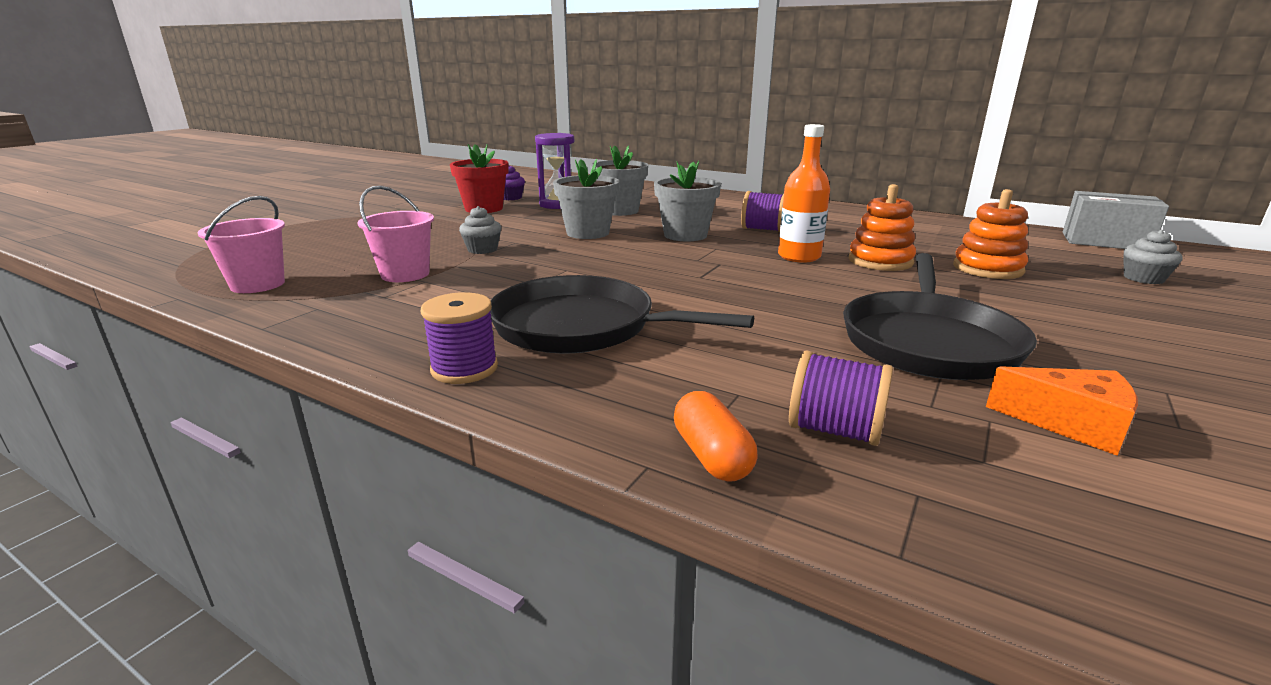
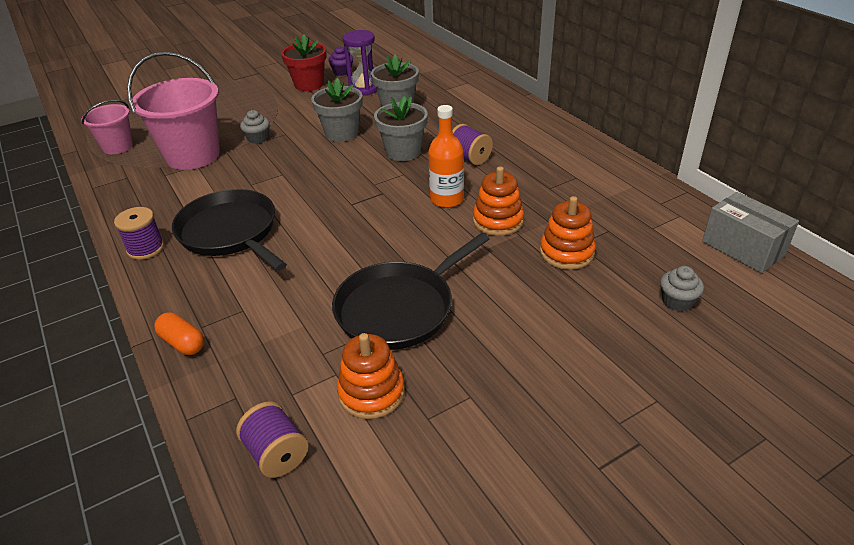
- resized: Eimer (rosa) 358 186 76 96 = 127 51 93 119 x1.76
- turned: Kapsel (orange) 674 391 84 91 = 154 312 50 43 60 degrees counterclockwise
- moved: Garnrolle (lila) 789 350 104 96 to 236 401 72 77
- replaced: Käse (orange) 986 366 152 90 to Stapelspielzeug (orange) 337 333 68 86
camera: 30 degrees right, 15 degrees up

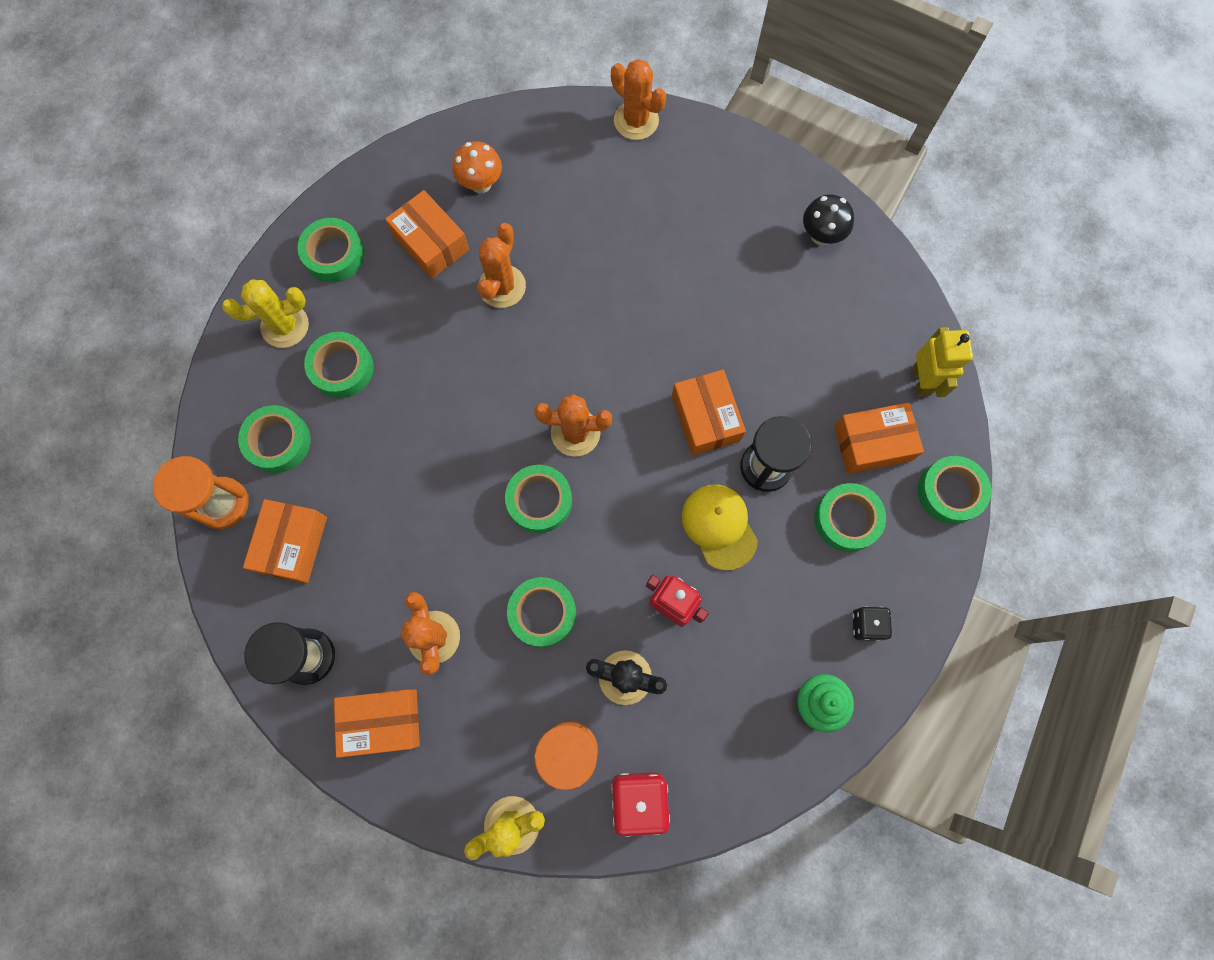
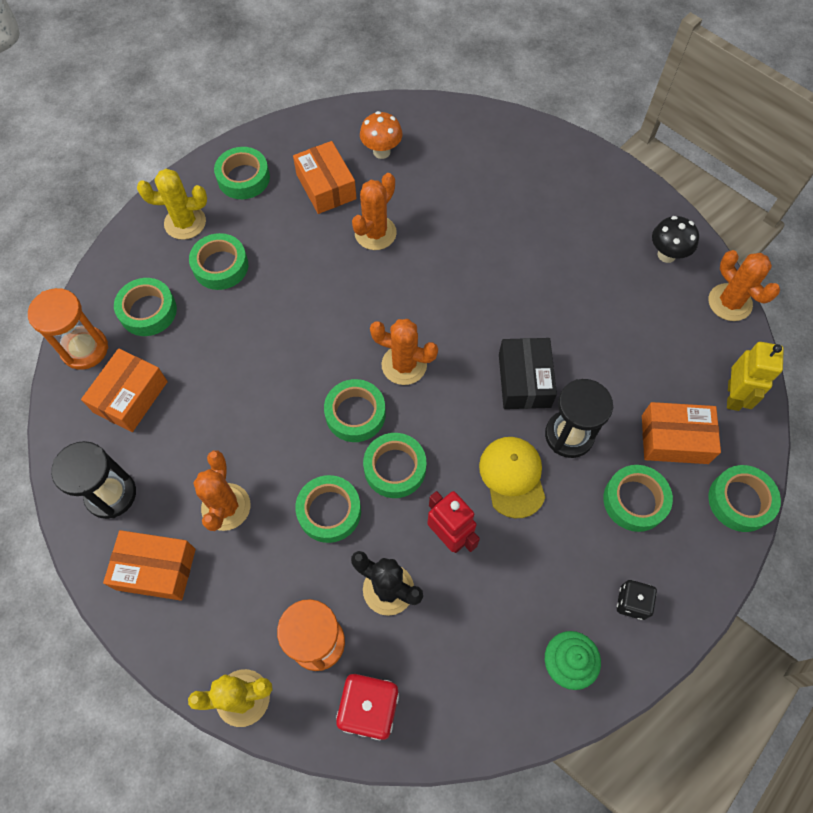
- added: Klebeband (grün) 363 433 63 65
- recoloured: Schachtel (orange) 672 370 74 85 to Schachtel (schwarz) 499 338 58 71
- moved: Kaktus (orange) 611 59 55 81 to 708 250 72 71
camera: 15 degrees right, 10 degrees down

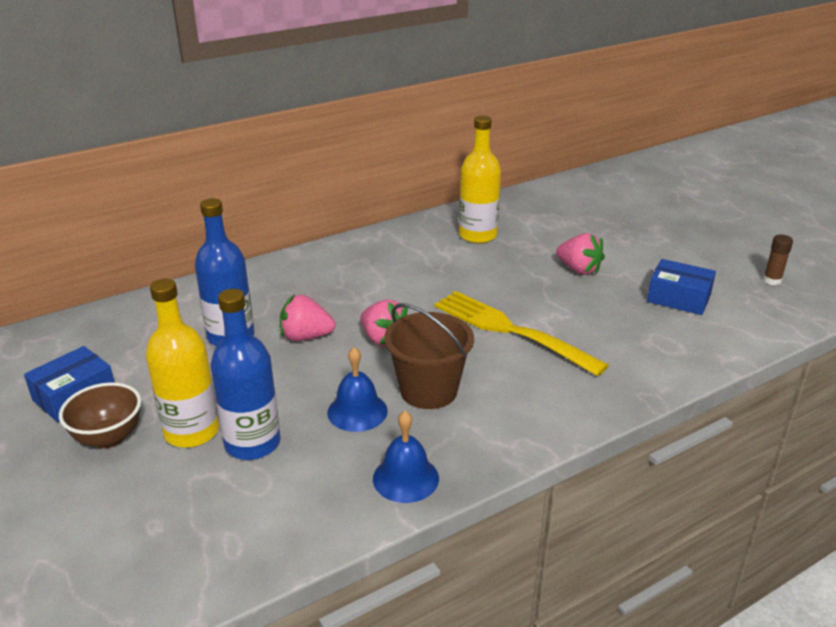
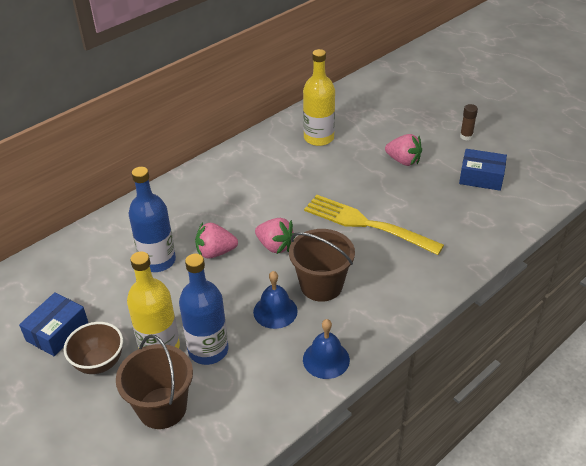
- added: Eimer (braun) 116 335 77 94
- moved: Klebestift (braun) 763 234 30 51 to 460 104 18 36
camera: 10 degrees left, 10 degrees up

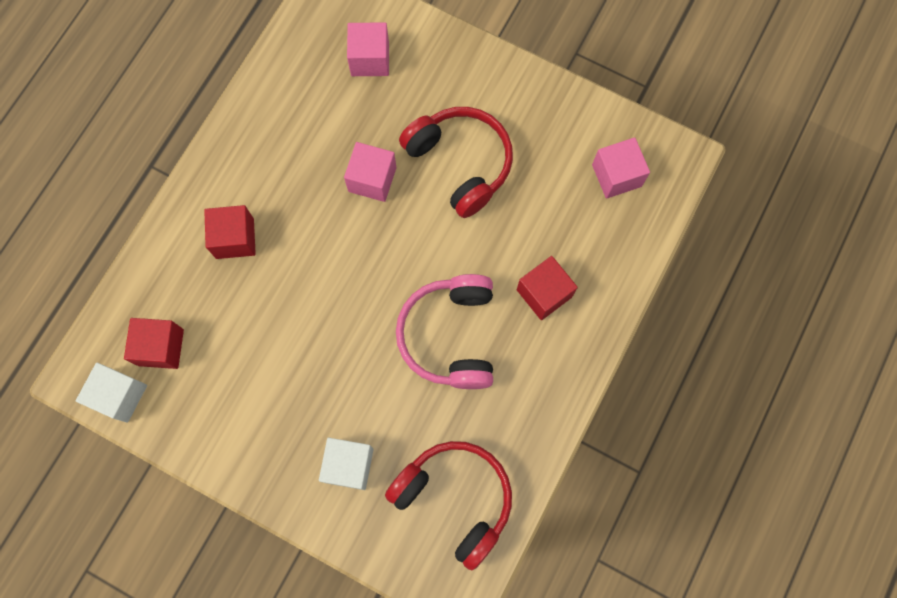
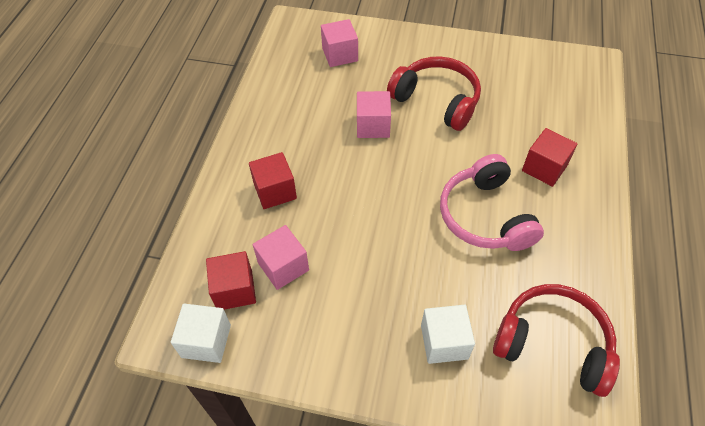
- moved: Kubus (rosa) 592 137 58 62 to 253 225 56 65
camera: 15 degrees left, 20 degrees down

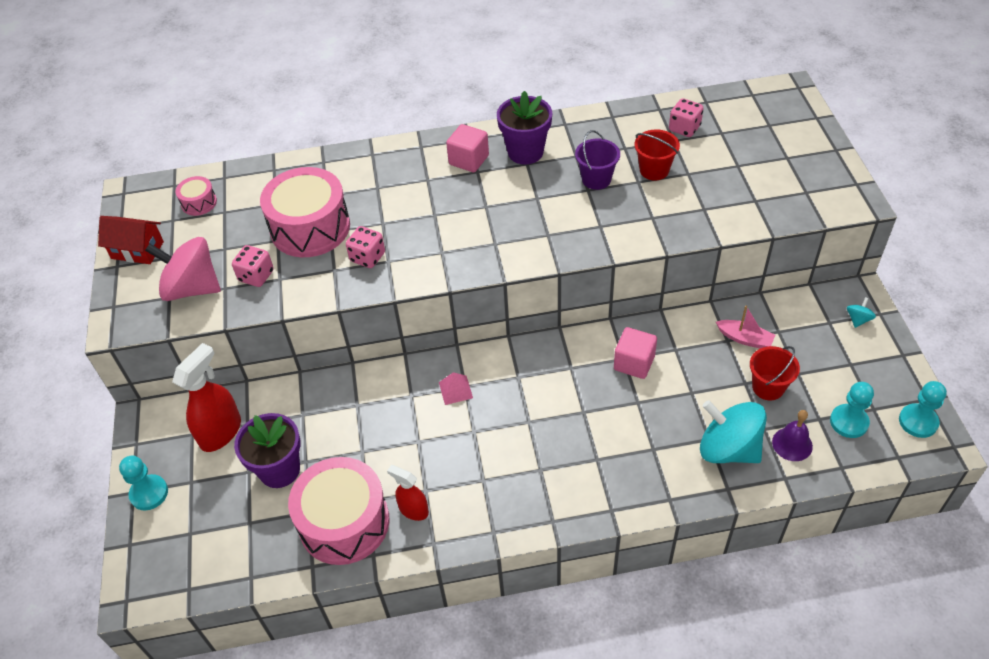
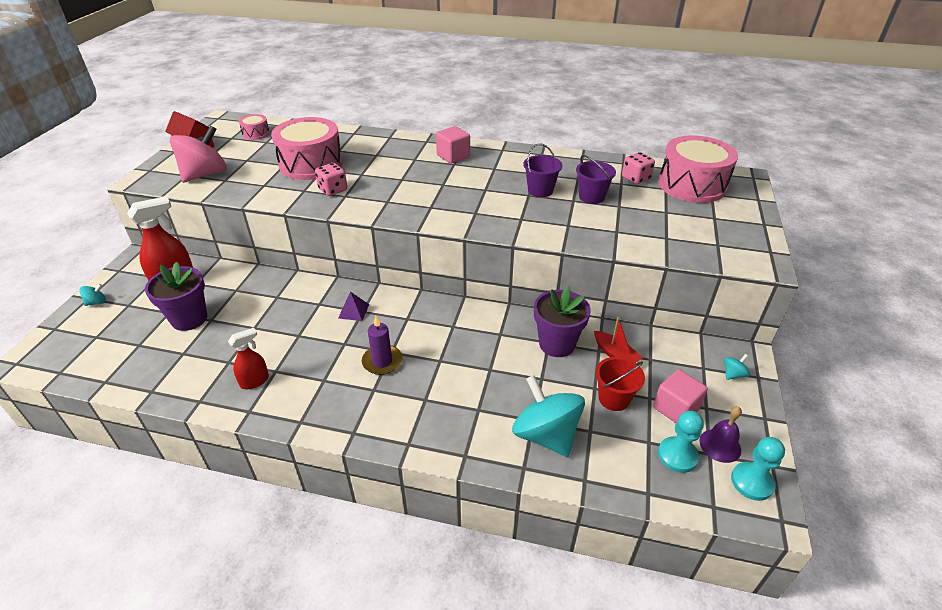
- replaced: Bauer (türkis) 119 455 49 55 to Kreisel (türkis) 79 284 27 22
- turned: Kreisel (rosa) 145 237 76 64 = 170 125 57 58 90 degrees clockwise
- turned: Sprühflasche (rot) 387 465 42 56 = 228 328 41 61 90 degrees clockwise
- recoloured: Pyramide (rosa) 439 372 34 33 to Pyramide (lila) 338 291 31 30
- added: Kerze (lila) 362 316 40 59
- moved: Blumentopf (lila) 497 91 55 73 to 534 286 57 71
- recoloured: Eimer (rot) 635 130 45 50 to Eimer (lila) 576 155 40 49
- recoloured: Boot (rosa) 716 305 59 43 to Boot (rot) 594 317 49 46
- moved: Kubus (rosa) 614 327 43 52 to 653 370 55 53
- moved: Trommel (rosa) 288 457 101 108 to 658 135 80 68
- moved: Glocke (lila) 772 410 41 51 to 699 406 43 57
- removed: Spielwürfel (rosa) 232 245 42 42
camera: 20 degrees right, 10 degrees down

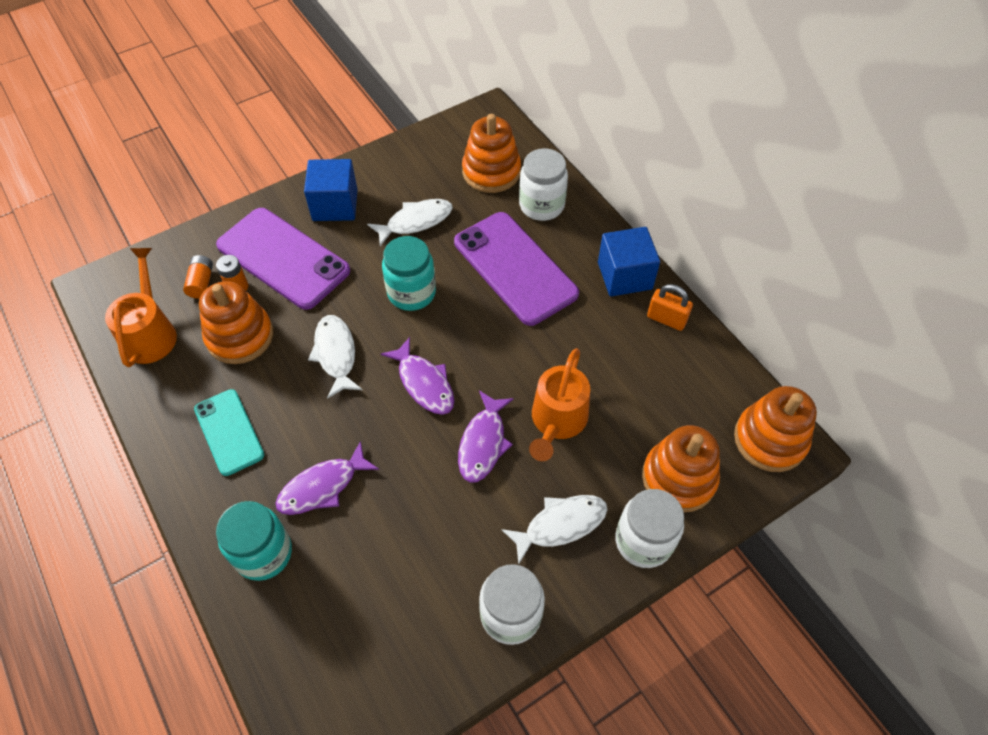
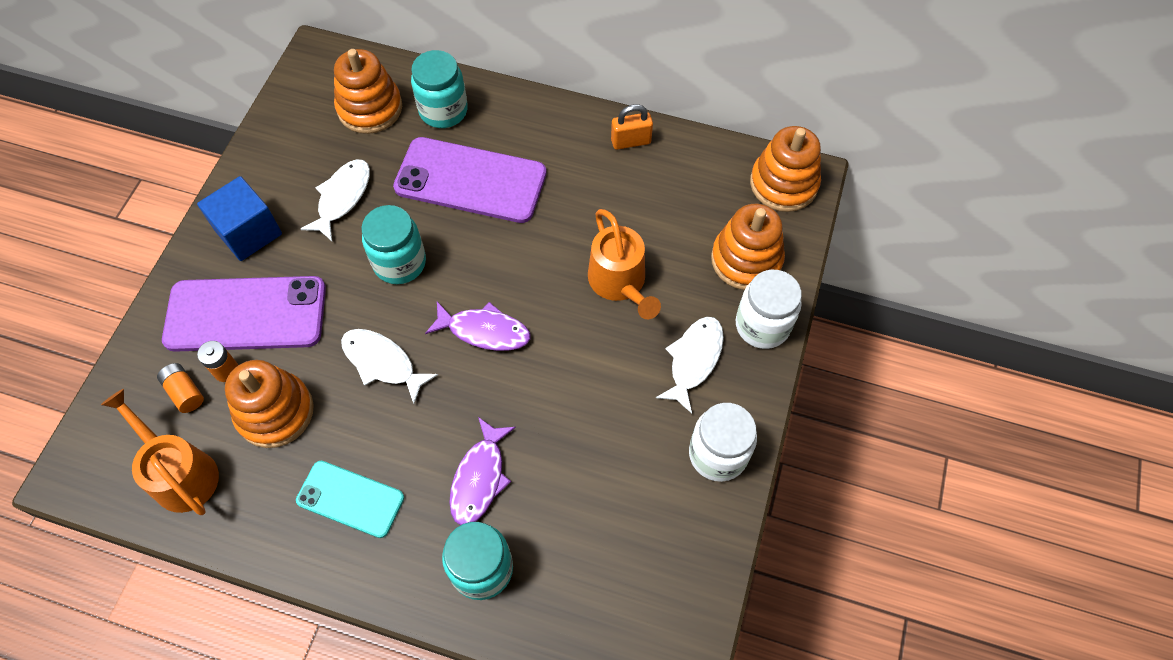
- recoloured: Einmachglas (weiß) 519 148 49 73 to Einmachglas (türkis) 411 50 57 78
- removed: Fisch (lila) 458 391 56 92
- removed: Kubus (blau) 598 227 62 69
camera: 40 degrees left, 5 degrees up

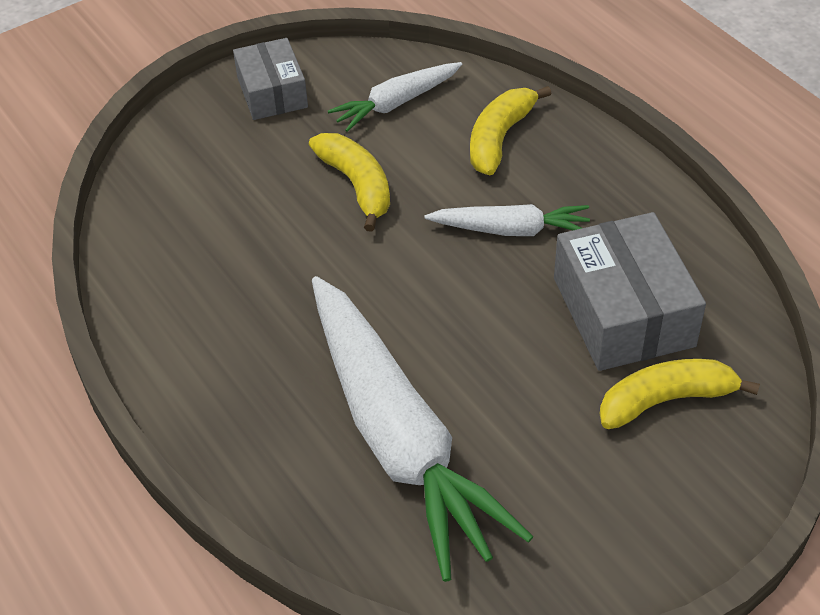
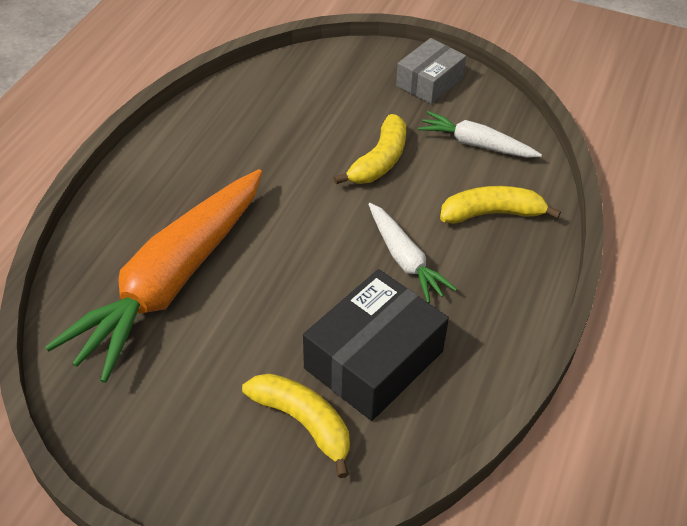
- recoloured: Karotte (weiß) 312 276 221 306 to Karotte (orange) 45 169 217 214
- recoloured: Schachtel (grau) 554 212 152 159 to Schachtel (schwarz) 303 269 146 152
camera: 55 degrees right, 0 degrees up

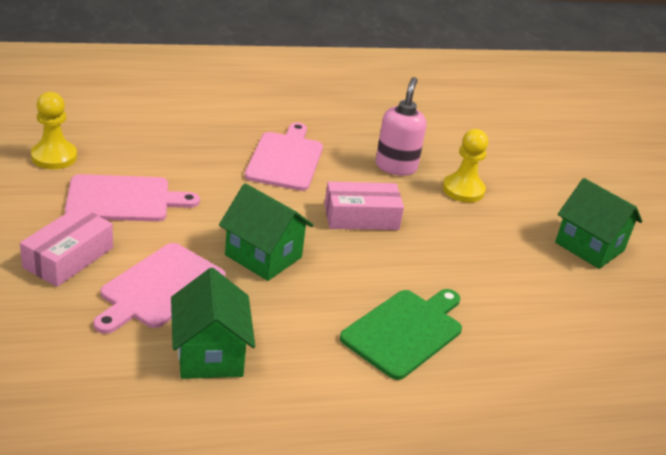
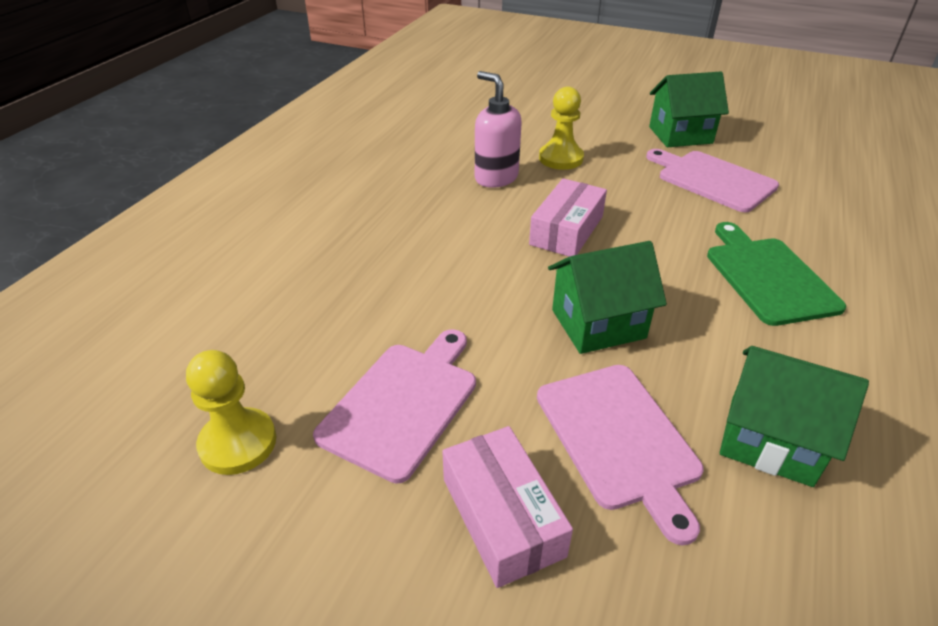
- moved: Schneidebrett (rosa) 245 122 78 69 to 646 149 133 63
camera: 50 degrees left, 5 degrees up

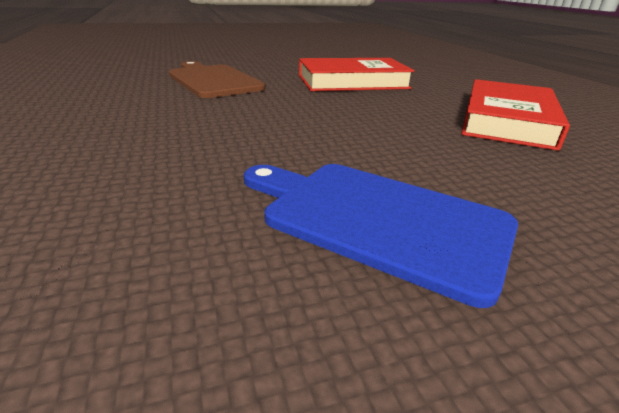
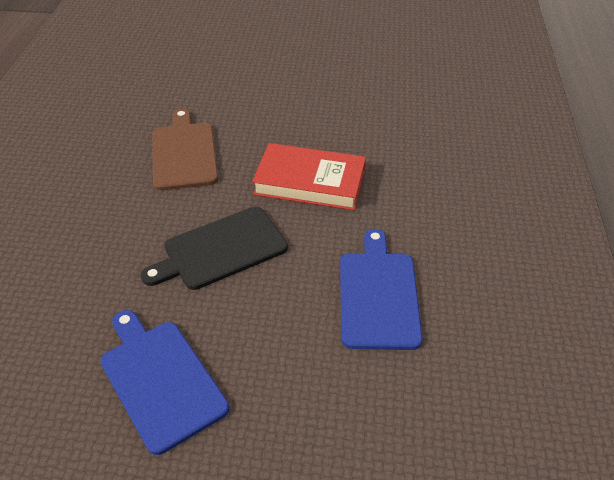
- added: Schneidebrett (schwarz) 141 207 147 83
- replaced: Buch (rot) 461 79 109 72 to Schneidebrett (blau) 340 229 83 121
camera: 25 degrees right, 15 degrees up

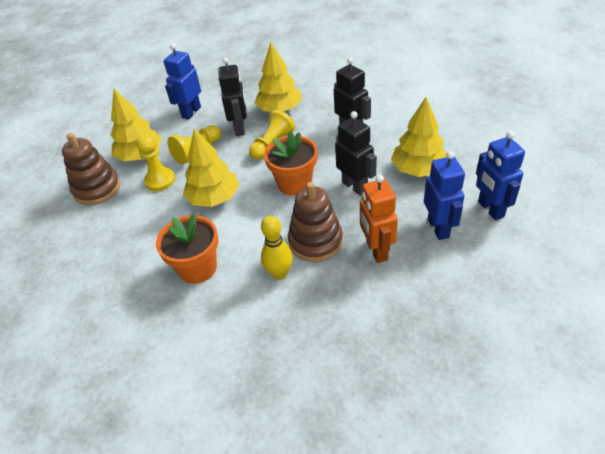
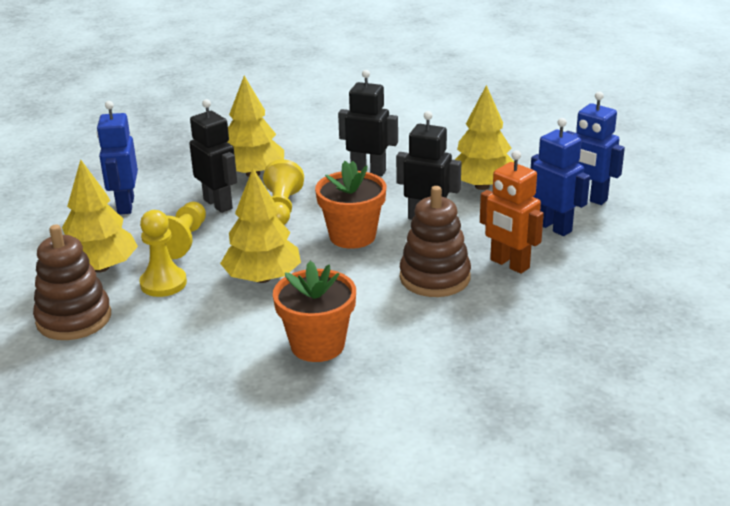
- removed: Bowlingkegel (gelb) 261 216 32 64
camera: 35 degrees left, 15 degrees down

